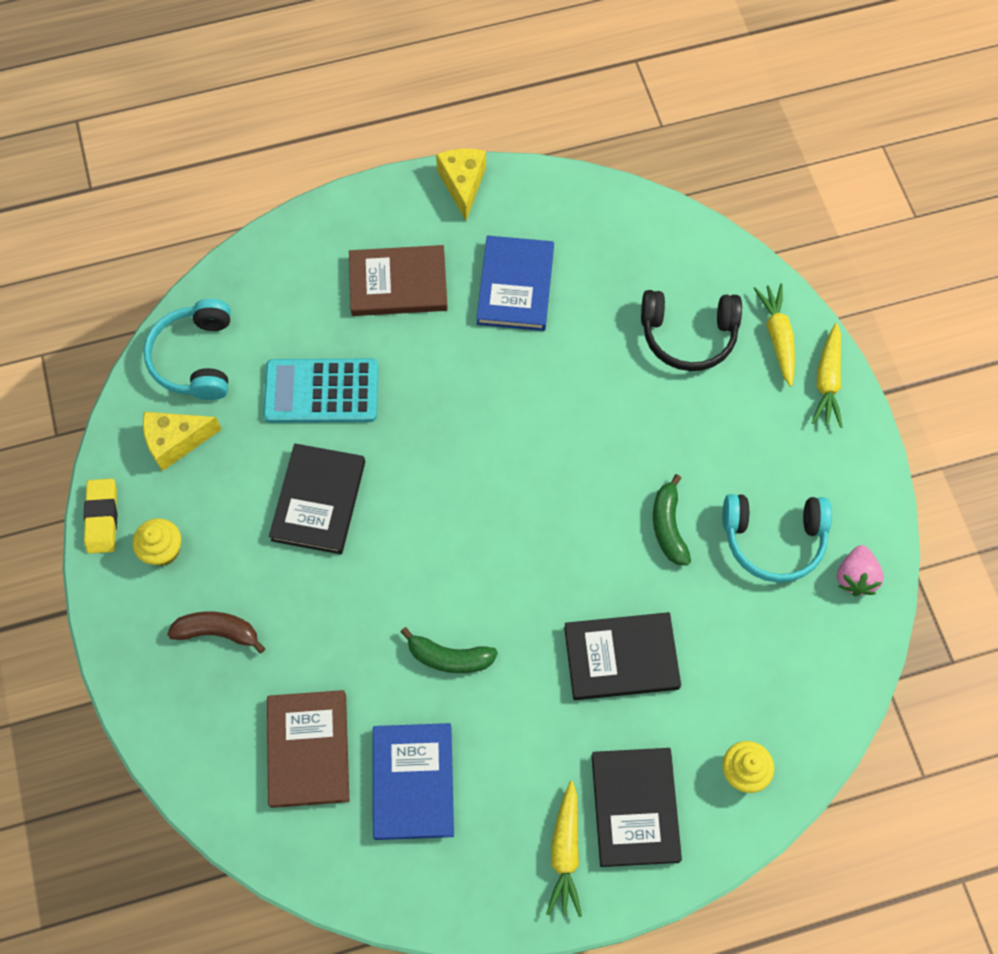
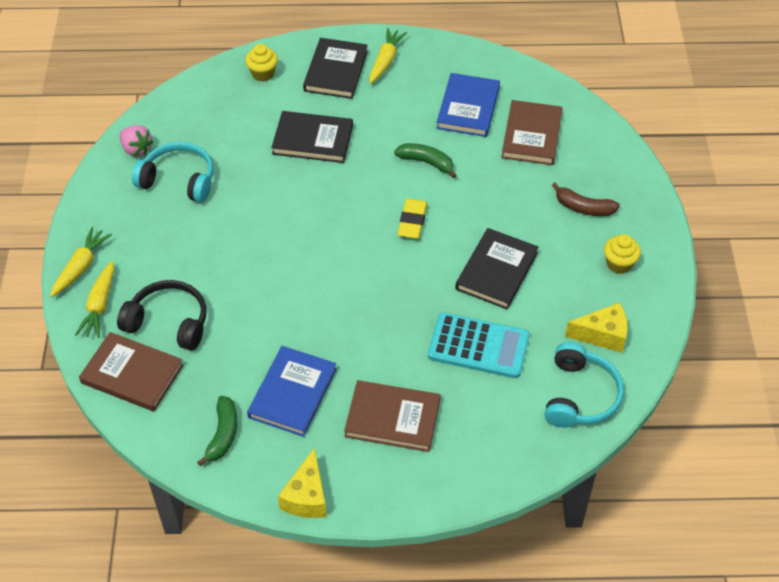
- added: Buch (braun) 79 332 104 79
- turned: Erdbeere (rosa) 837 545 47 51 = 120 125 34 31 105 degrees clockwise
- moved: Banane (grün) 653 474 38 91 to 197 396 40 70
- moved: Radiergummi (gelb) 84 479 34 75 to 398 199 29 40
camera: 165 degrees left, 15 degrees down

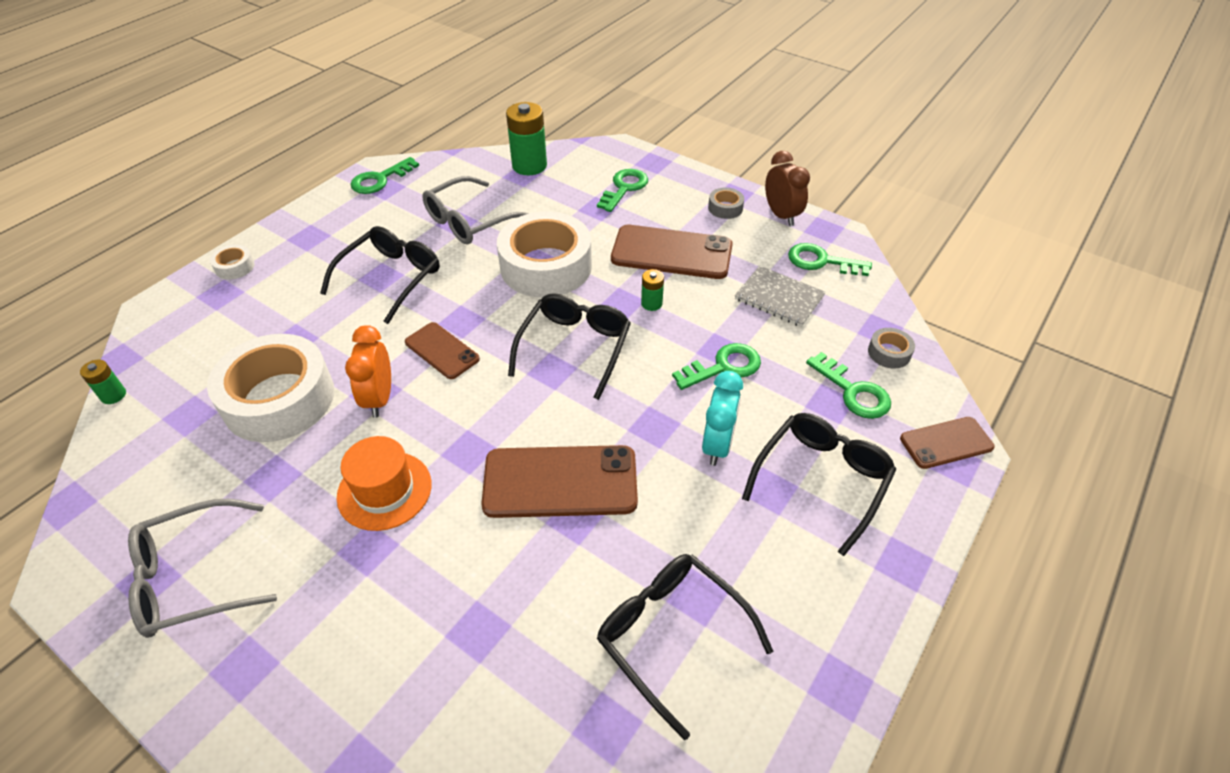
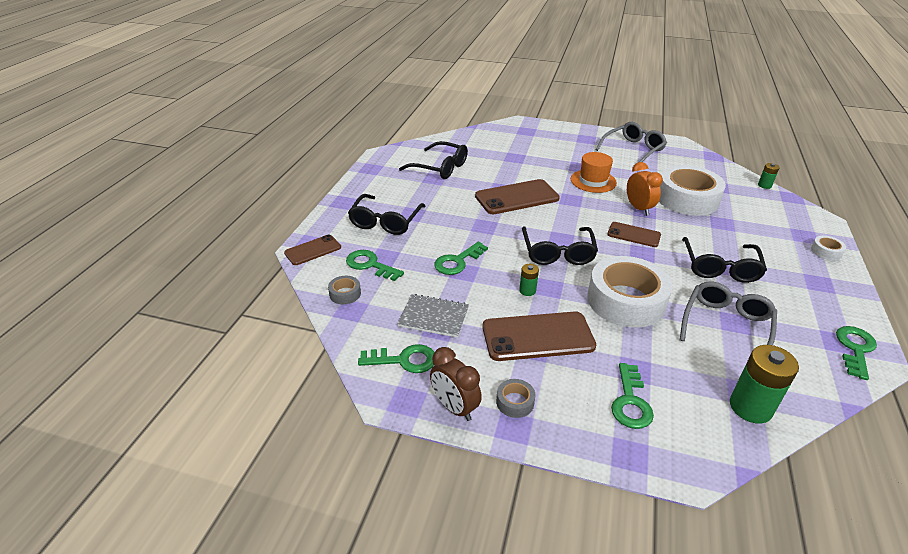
- removed: Wecker (türkis) 702 371 41 95
camera: 160 degrees right, 10 degrees down

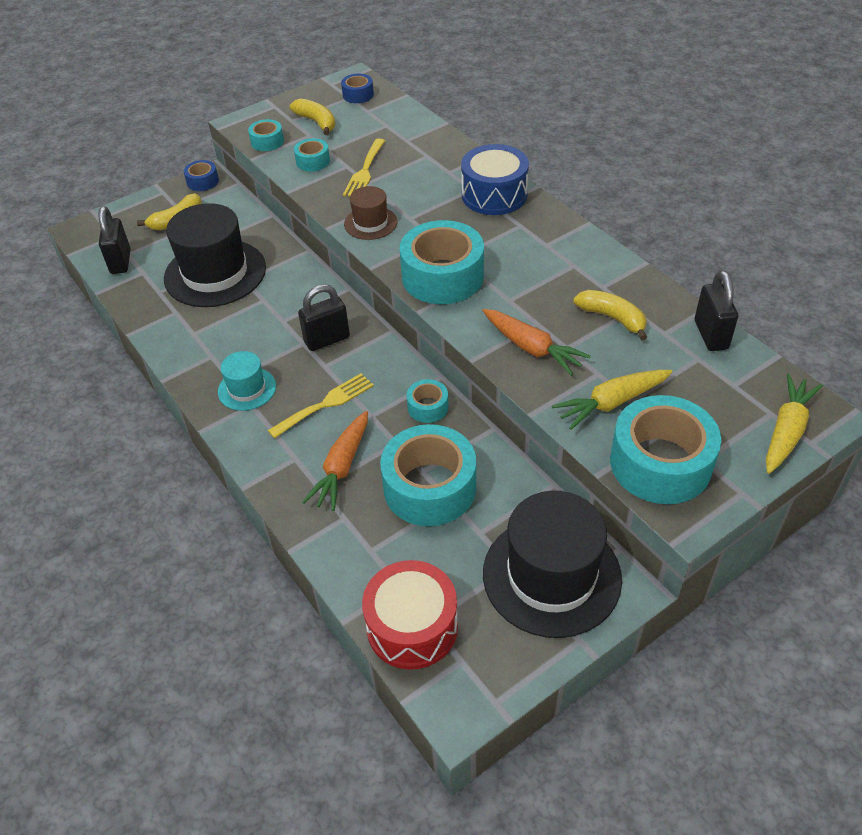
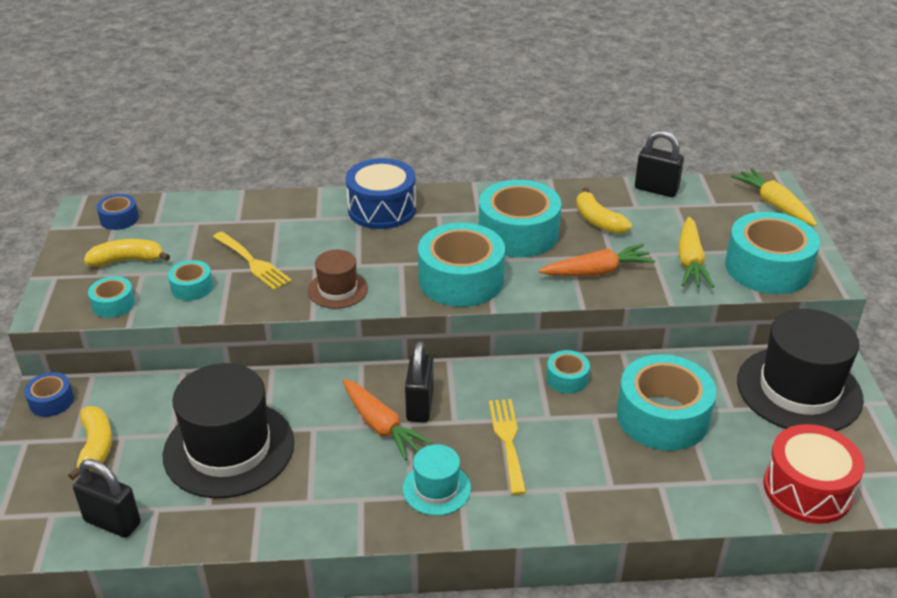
- moved: Karotte (orange) 302 411 66 100 to 343 379 90 82
- added: Klebeband (türkis) 479 180 82 77
- turned: Banane (gelb) 573 290 74 50 = 576 188 56 46 105 degrees counterclockwise
camera: 60 degrees left, 10 degrees down

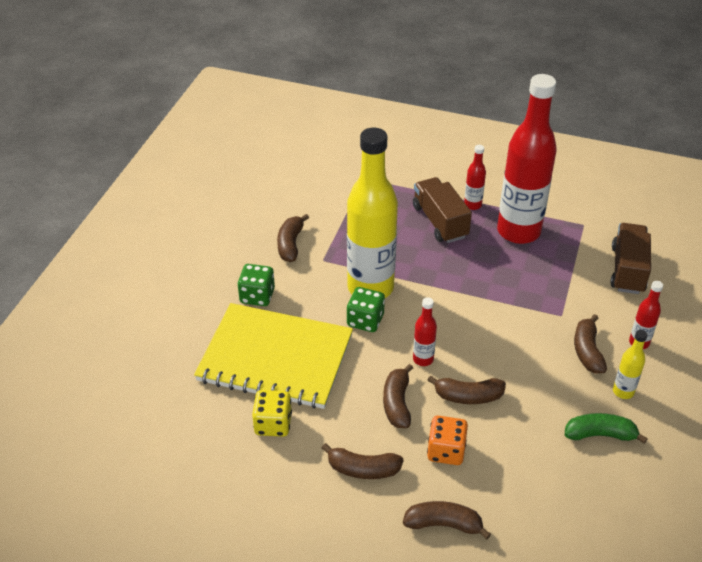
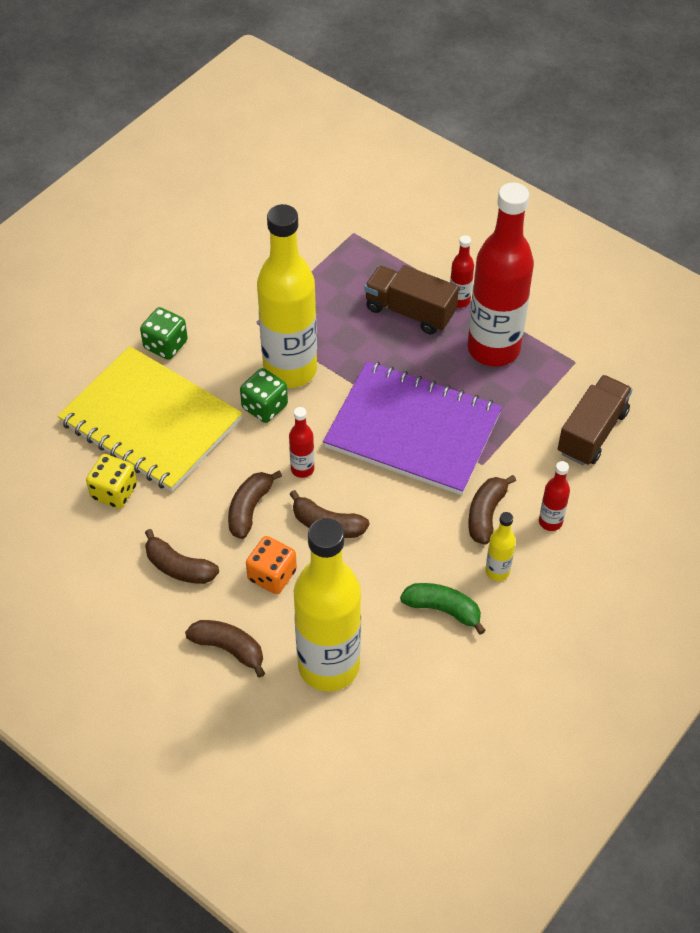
- added: Flasche (gelb) 294 518 67 174
- added: Notizbuch (lila) 323 361 179 134
- turned: Lastwagen (braun) 413 177 59 66 = 364 265 95 69 60 degrees counterclockwise
- removed: Banane (braun) 277 214 32 48
camera: 20 degrees right, 10 degrees up

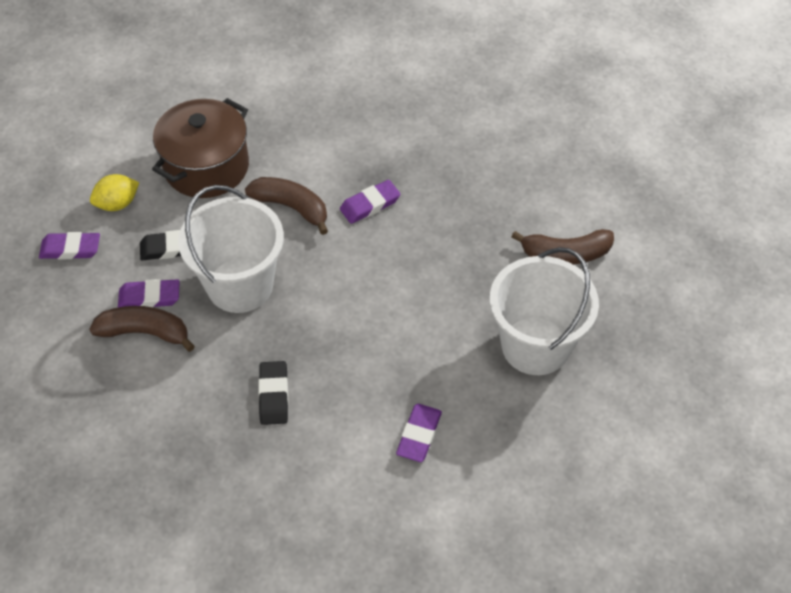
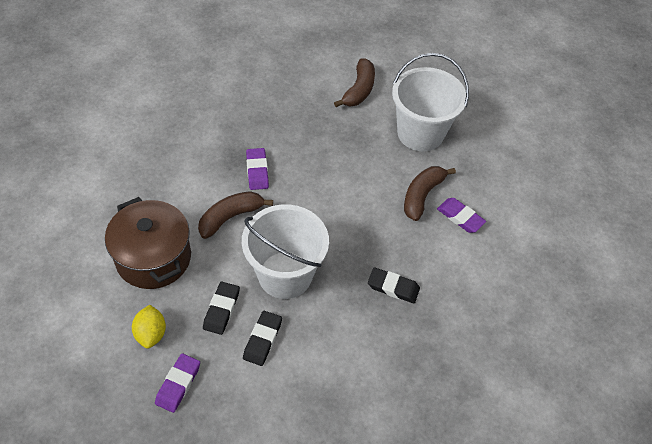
- recoloured: Radiergummi (lila) 118 279 62 28 to Radiergummi (schwarz) 243 311 39 55
- moved: Banane (braun) 89 306 106 46 to 404 166 52 55
camera: 70 degrees left, 0 degrees up

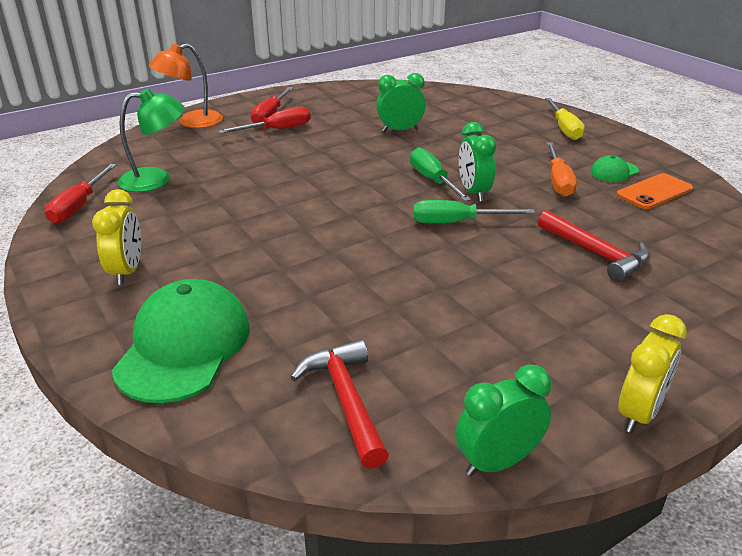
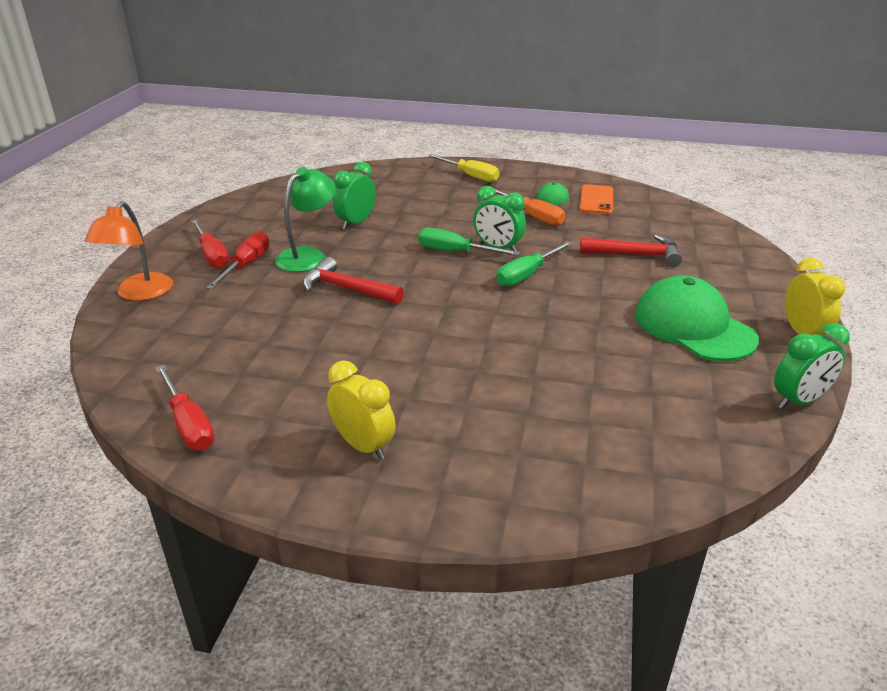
- moved: Lampe (grün) 118 88 67 104 to 275 167 61 105
- moved: Hammer (rot) 290 339 99 130 to 303 257 101 47
- moved: Kappe (grün) 112 279 138 124 to 635 275 124 86
- turned: Wecker (grün) 455 365 96 111 = 774 323 76 86 135 degrees counterclockwise
camera: 45 degrees left, 0 degrees up

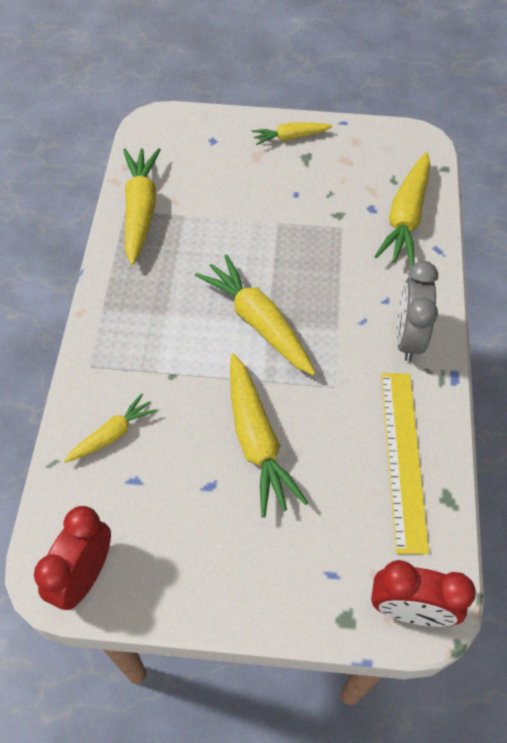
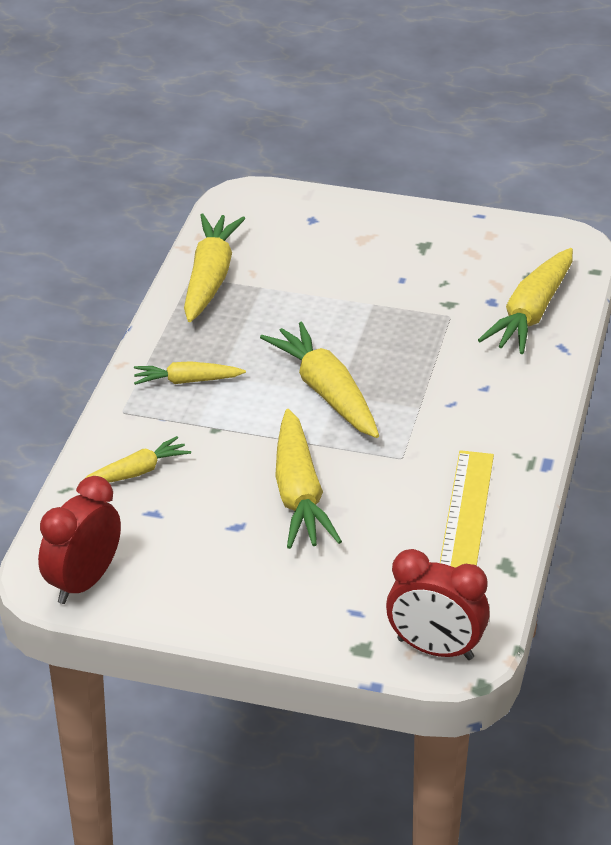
- moved: Karotte (gelb) 252 122 81 23 to 134 361 112 24
- removed: Wecker (grau) 396 261 42 101
camera: 10 degrees right, 20 degrees down

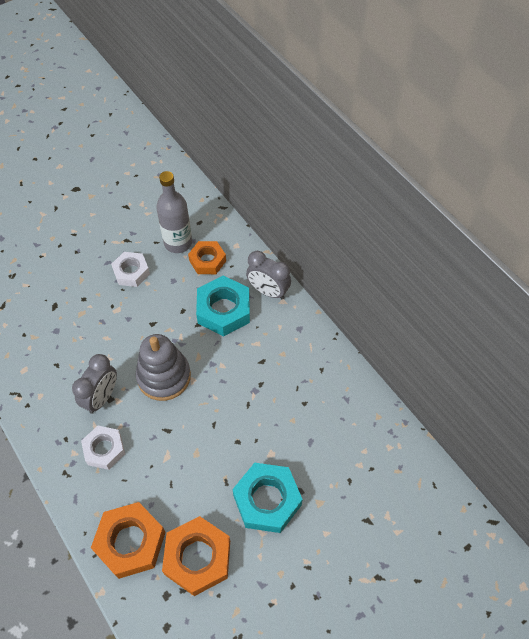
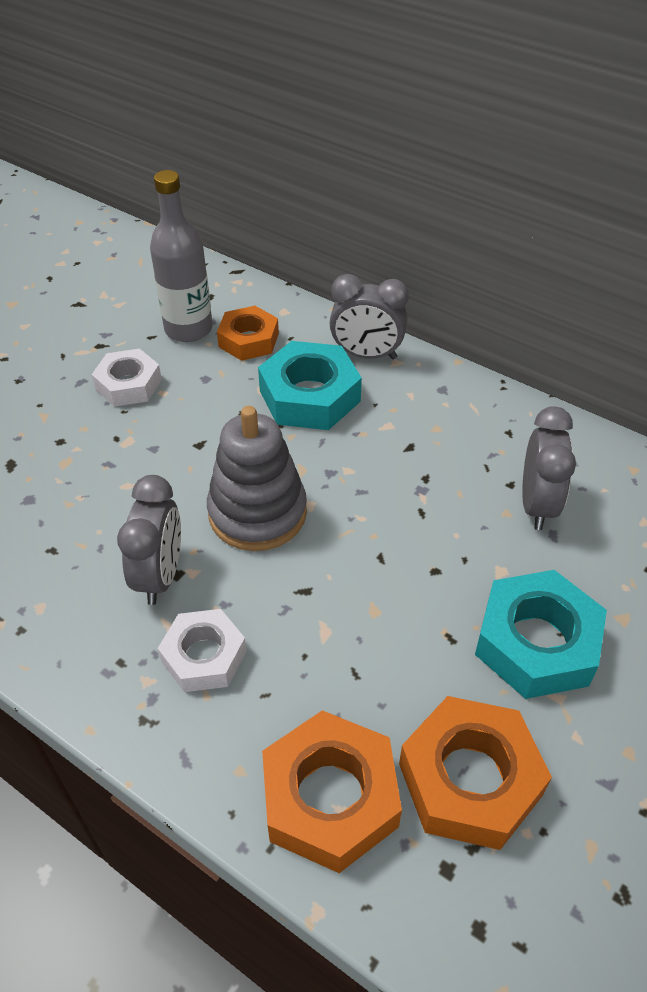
- added: Wecker (grau) 522 406 54 124
camera: 20 degrees left, 10 degrees down

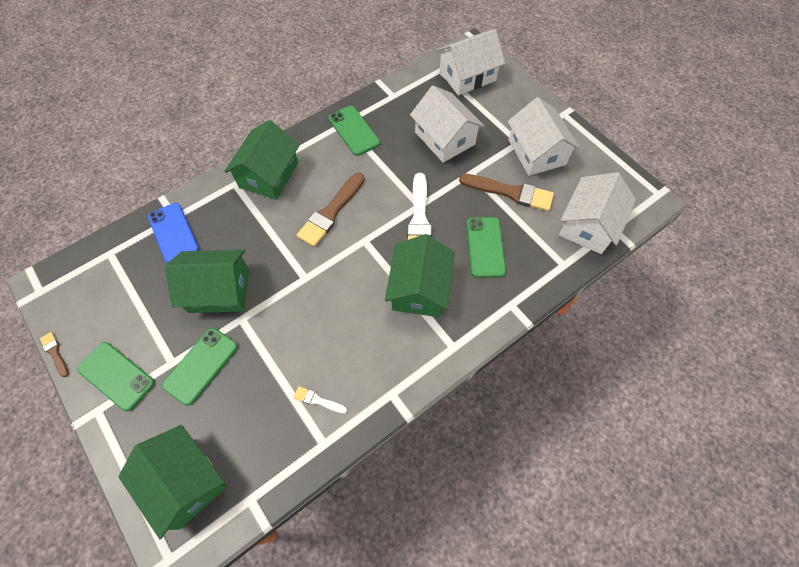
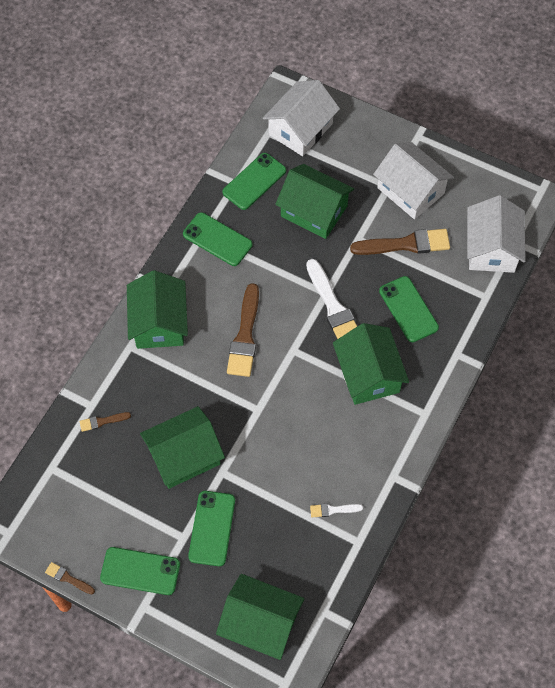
- replaced: Handy (blau) 148 203 51 60 to Pinsel (braun) 80 412 51 20
- added: Handy (grün) 222 153 64 57
- recoloured: Haus (weiß) 410 85 75 78 to Haus (grün) 275 164 79 75
camera: 25 degrees left, 0 degrees up

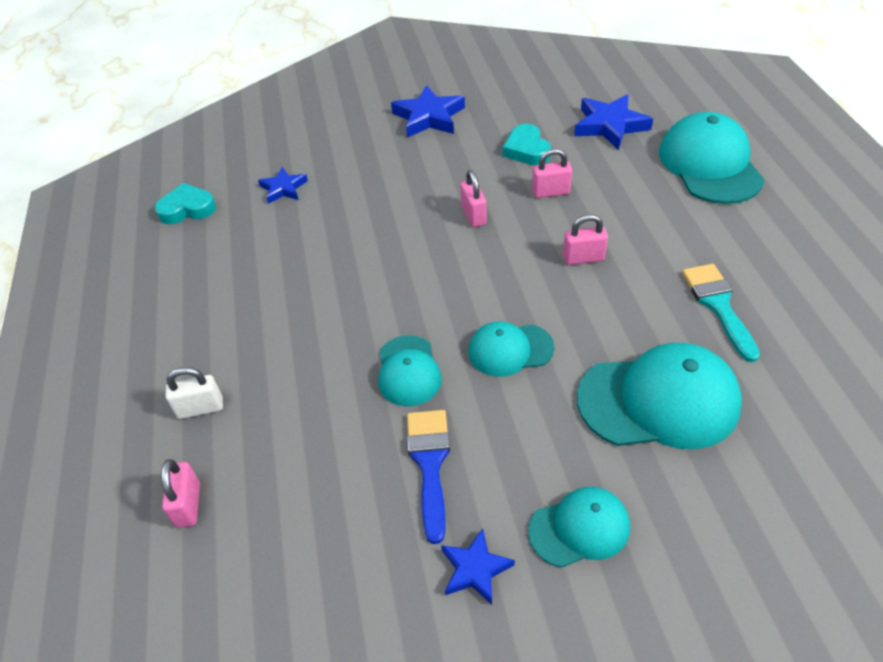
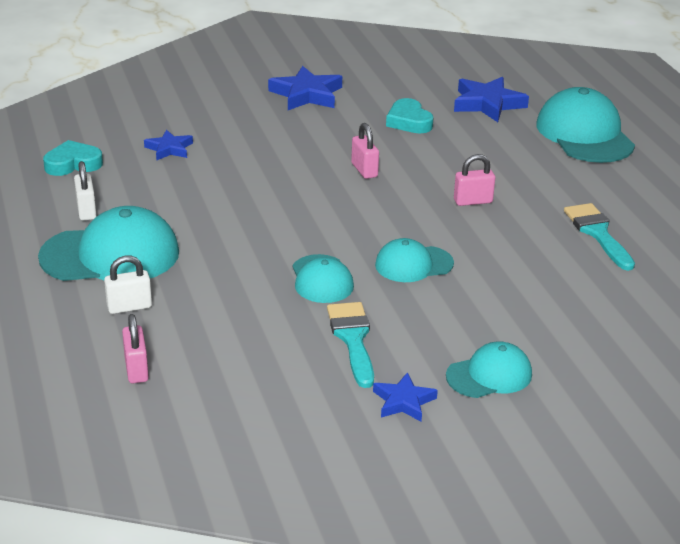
- moved: Kappe (türkis) 577 343 165 106 to 38 206 141 75
- added: Vorhängeschloss (weiß) 74 161 23 60
- recoloured: Pinsel (blau) 407 410 43 134 to Pinsel (türkis) 327 302 47 86
- removed: Vorhängeschloss (rosa) 532 149 40 49
camera: 10 degrees left, 15 degrees down

